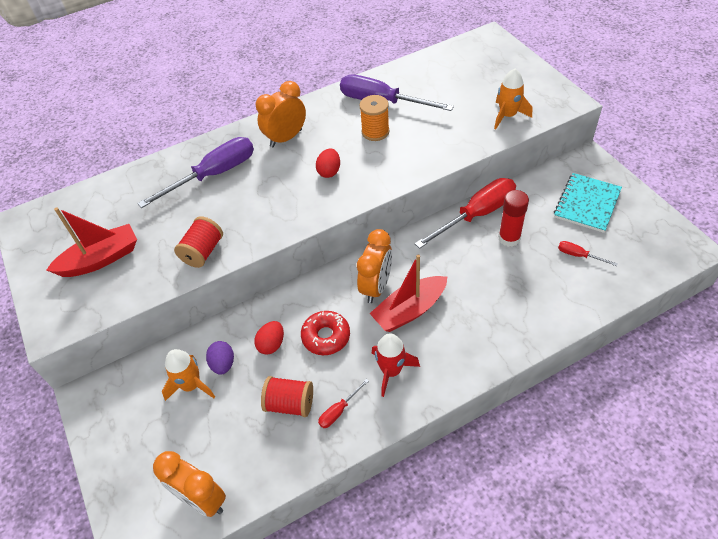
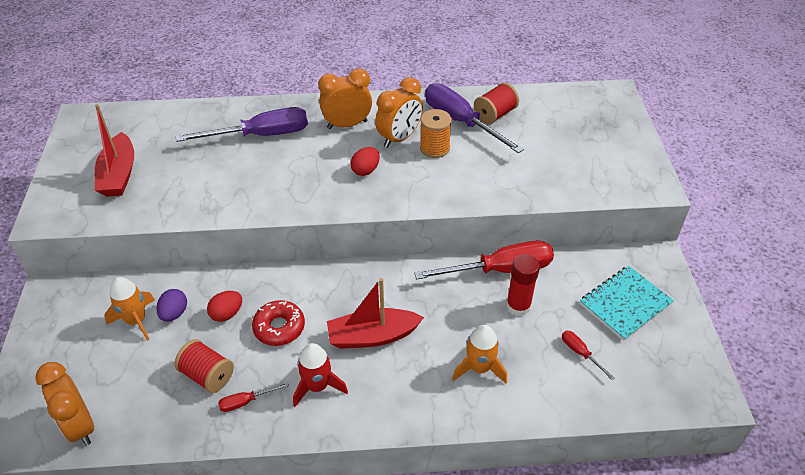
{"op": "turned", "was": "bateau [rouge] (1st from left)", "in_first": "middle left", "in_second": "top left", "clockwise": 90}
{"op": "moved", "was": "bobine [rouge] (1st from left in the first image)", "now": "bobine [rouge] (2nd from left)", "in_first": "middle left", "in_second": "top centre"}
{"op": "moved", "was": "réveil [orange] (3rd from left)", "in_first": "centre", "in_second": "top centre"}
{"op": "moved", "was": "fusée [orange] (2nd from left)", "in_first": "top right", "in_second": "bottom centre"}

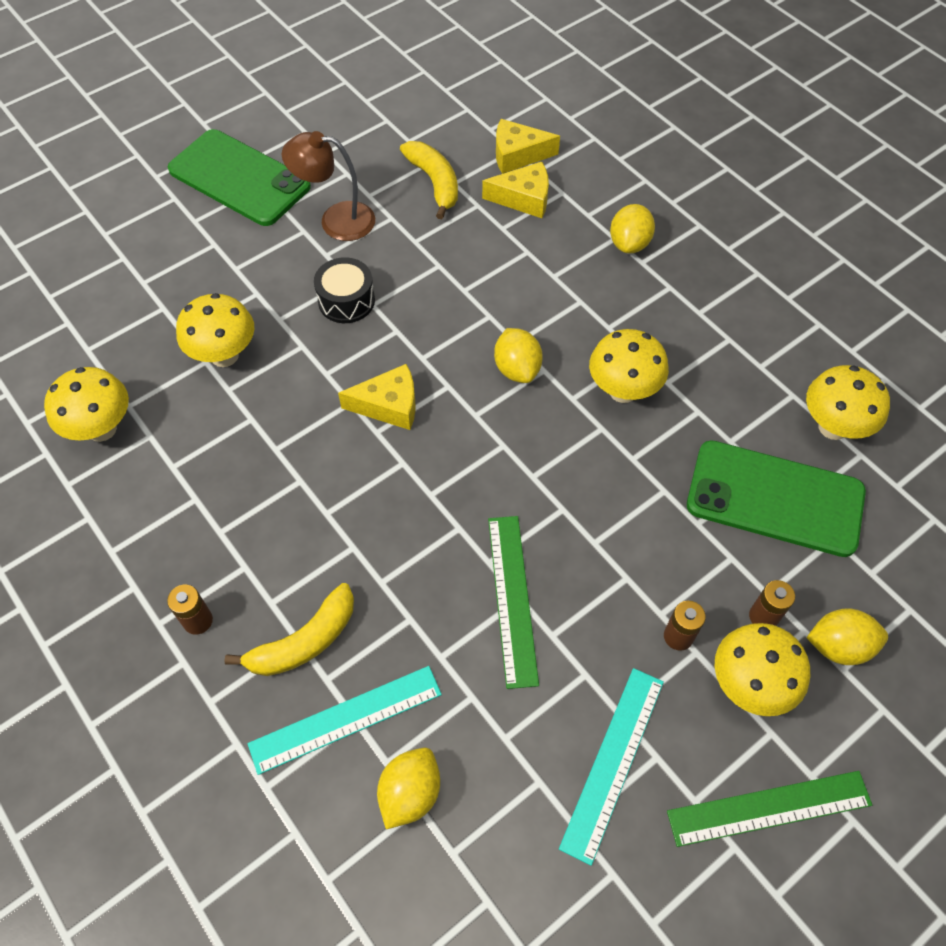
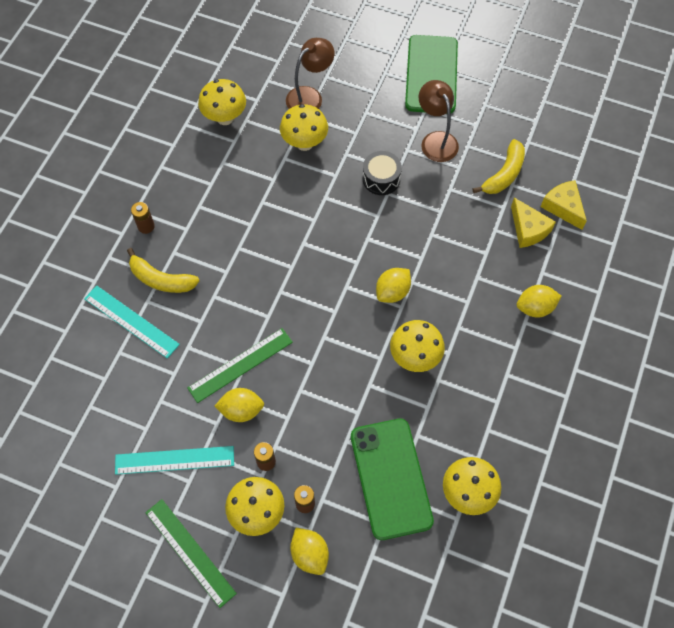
{"op": "removed", "was": "fromage [jaune] (1st from left)", "in_first": "centre"}
{"op": "moved", "was": "citron [jaune] (1st from left)", "in_first": "bottom centre", "in_second": "centre"}
{"op": "added", "now": "lampe [marron] (1st from left)", "in_second": "top centre"}

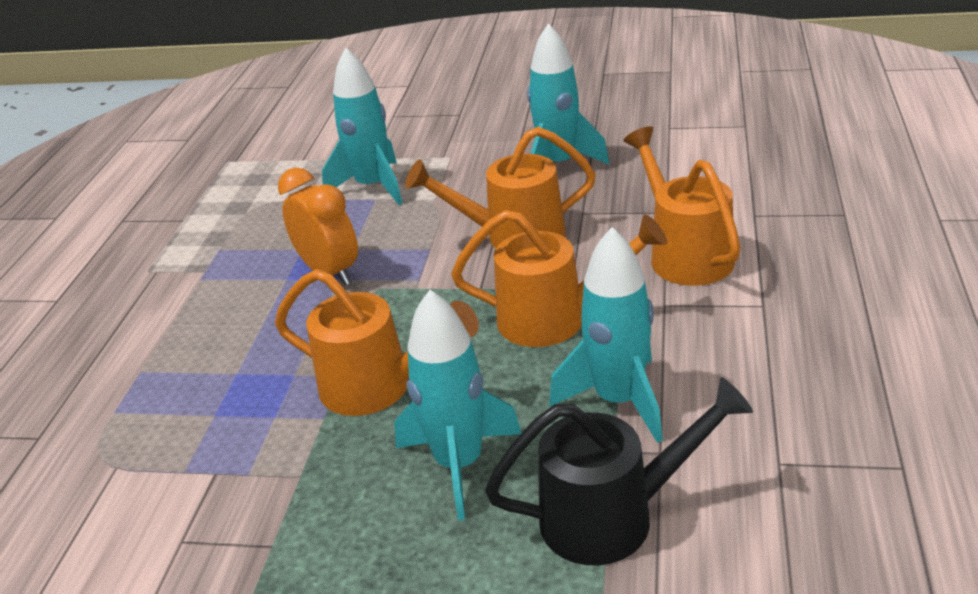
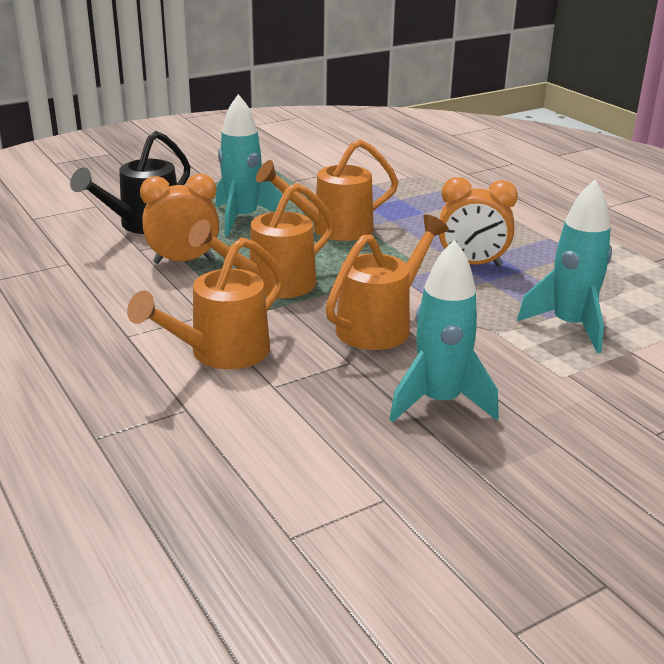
{"op": "replaced", "was": "fusée [turquoise] (4th from left)", "now": "réveil [orange] (1st from left)", "in_first": "centre", "in_second": "top left"}
{"op": "turned", "was": "arrosoir [orange] (4th from left in the first image)", "in_first": "middle right", "in_second": "middle left", "clockwise": 105}

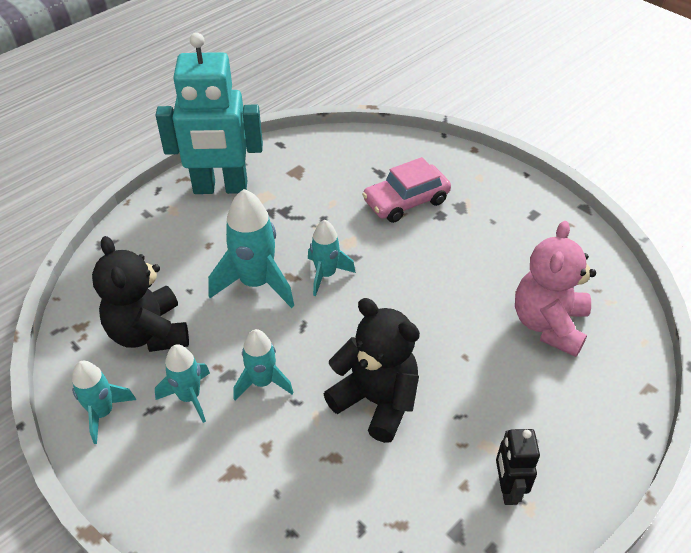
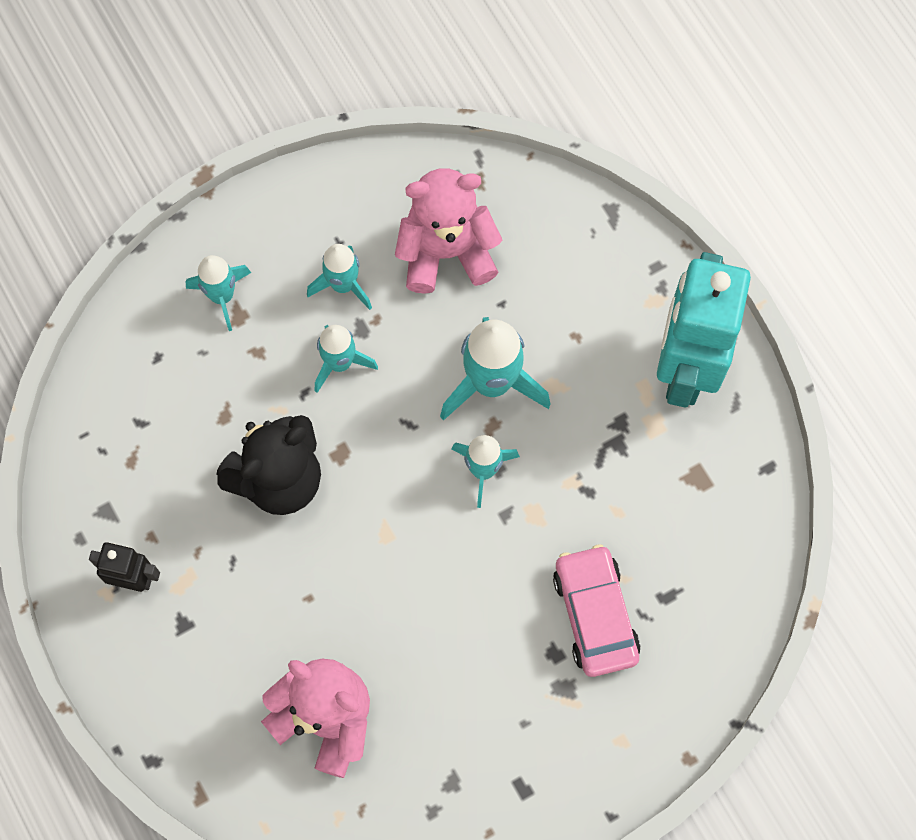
{"op": "moved", "was": "fusée [turquoise] (1st from left)", "in_first": "bottom left", "in_second": "middle left"}
{"op": "recoloured", "was": "ours en peluche [noir] (1st from left)", "now": "ours en peluche [rose] (2nd from left)", "in_first": "middle left", "in_second": "top centre"}

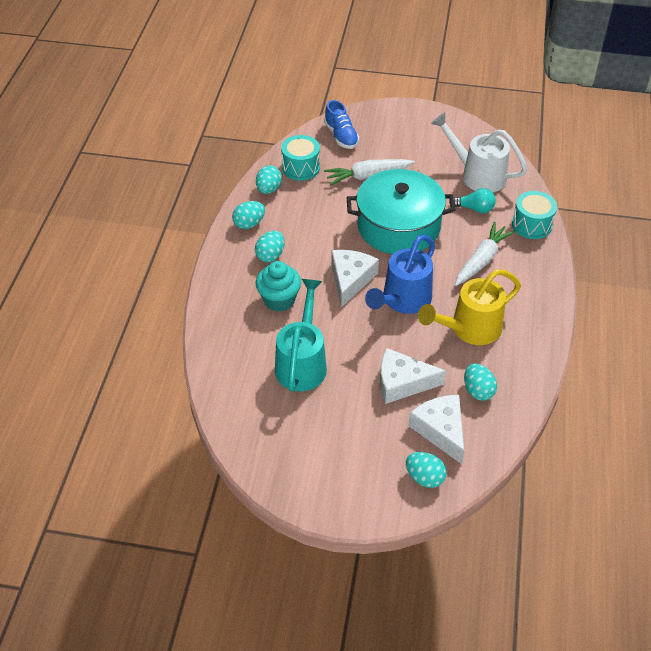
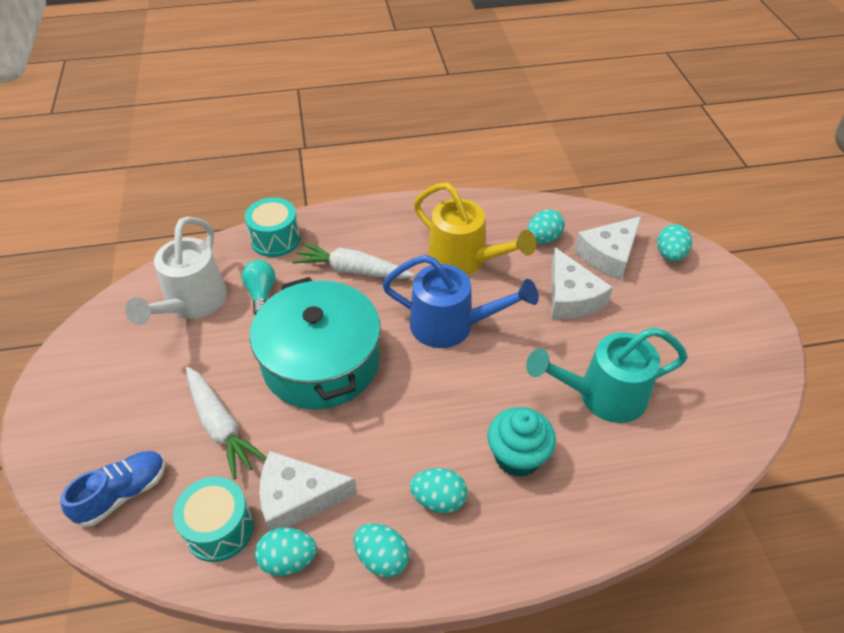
{"op": "moved", "was": "fromage [blanc] (1st from left)", "in_first": "centre", "in_second": "bottom centre"}

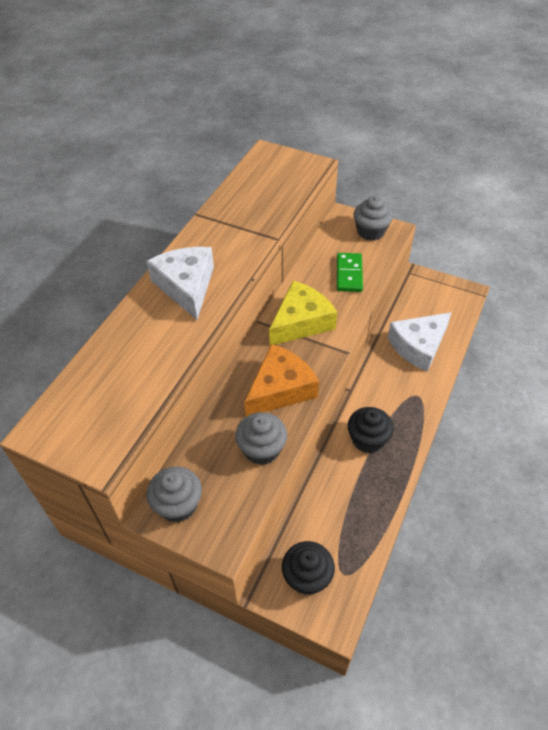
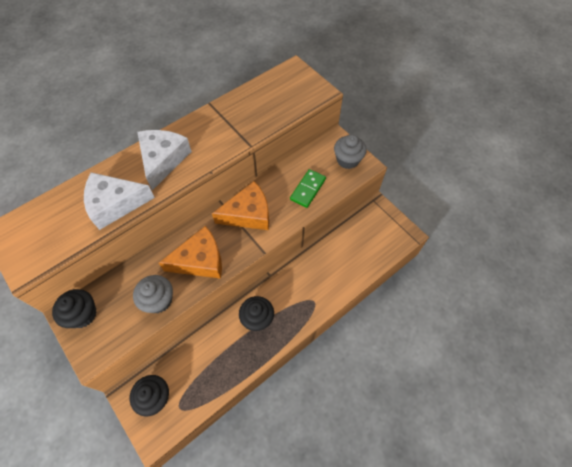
{"op": "recoloured", "was": "muffin [gris] (1st from left)", "now": "muffin [noir] (1st from left)", "in_first": "bottom left", "in_second": "middle left"}
{"op": "recoloured", "was": "fromage [jaune]", "now": "fromage [orange] (2nd from left)", "in_first": "centre", "in_second": "centre"}
{"op": "moved", "was": "fromage [blanc] (2nd from left in the first image)", "now": "fromage [blanc] (1st from left)", "in_first": "middle right", "in_second": "middle left"}

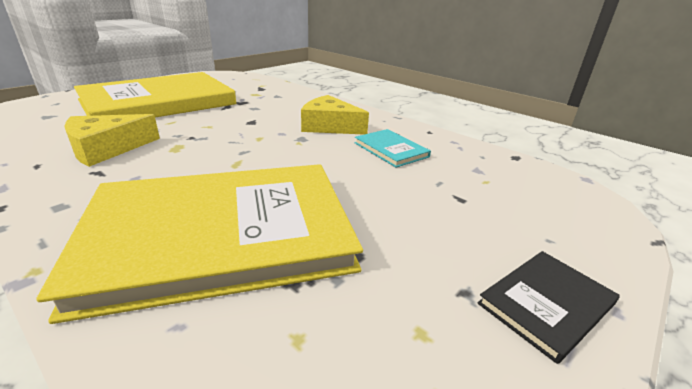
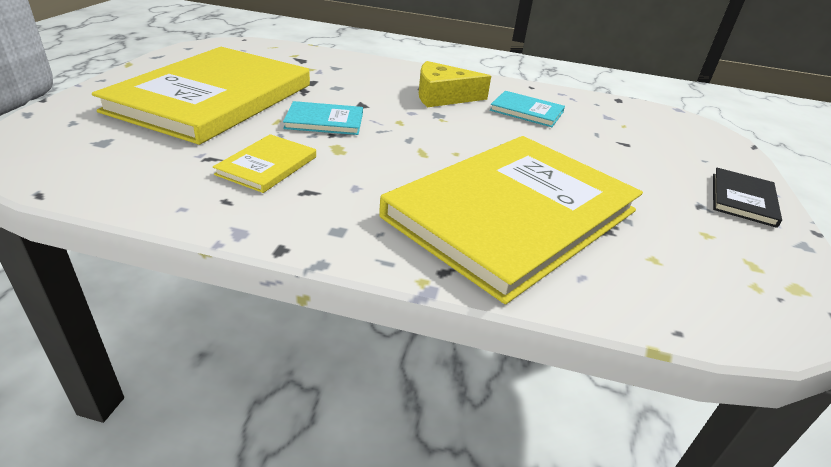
{"op": "replaced", "was": "fromage [jaune] (1st from left)", "now": "livre [jaune] (2nd from left)", "in_first": "middle left", "in_second": "middle left"}
{"op": "added", "now": "livre [turquoise] (1st from left)", "in_second": "top centre"}

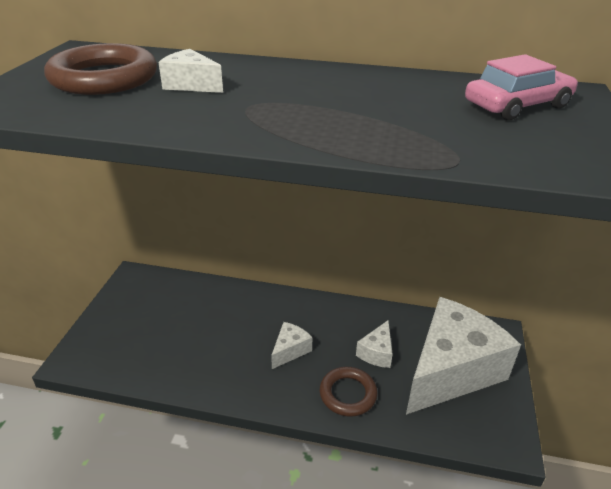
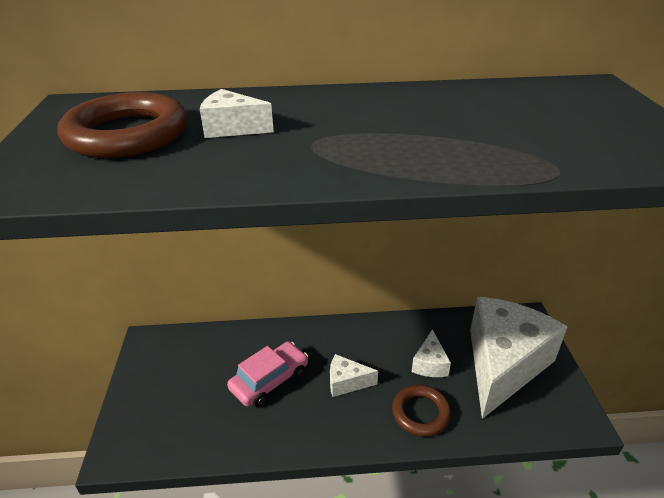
{"op": "turned", "was": "fromage [blanc] (2nd from left)", "in_first": "bottom centre", "in_second": "bottom centre", "clockwise": -105}
{"op": "moved", "was": "voiture [rose]", "in_first": "top right", "in_second": "bottom centre"}

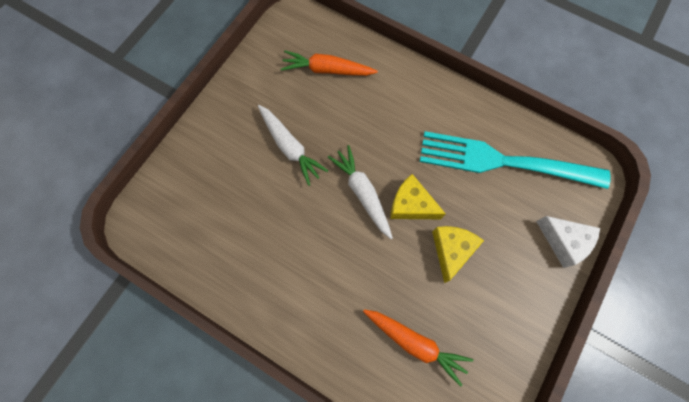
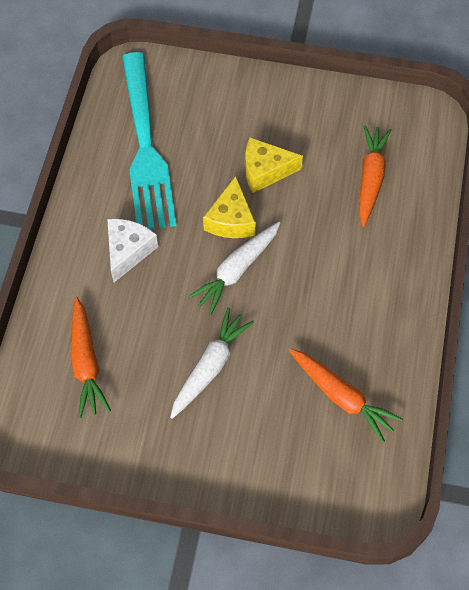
{"op": "moved", "was": "fromage [blanc]", "in_first": "middle right", "in_second": "middle left"}
{"op": "added", "now": "carotte [orange] (2nd from left)", "in_second": "bottom right"}

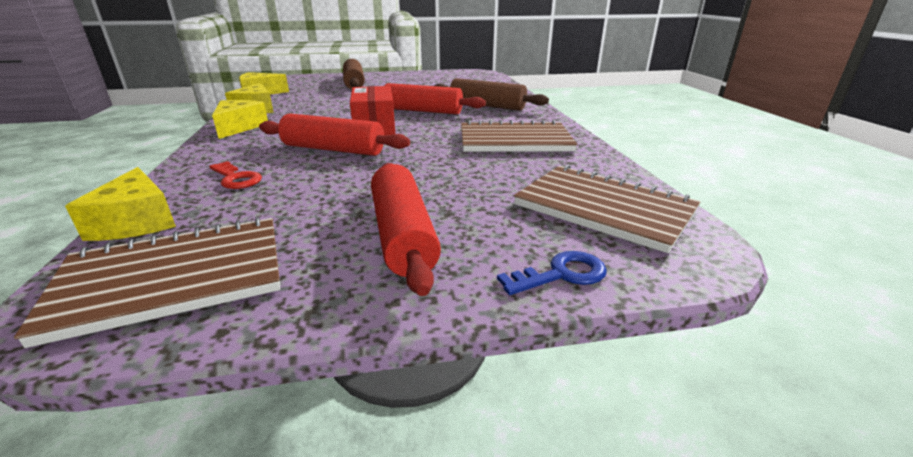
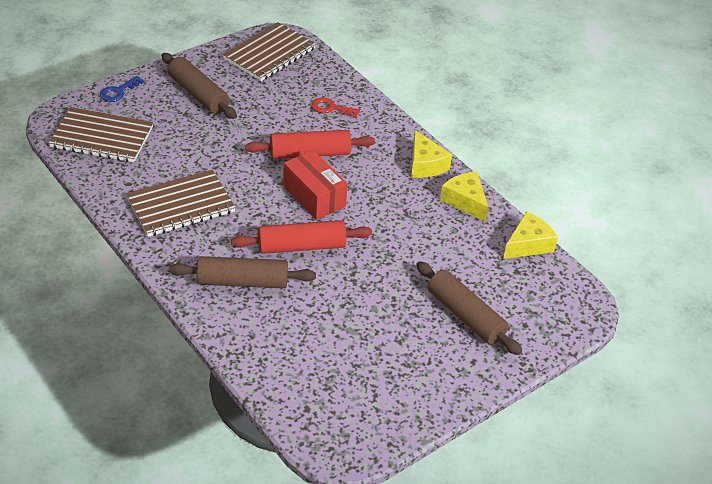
{"op": "removed", "was": "fromage [jaune] (1st from left)", "in_first": "middle left"}
{"op": "recoloured", "was": "rouleau à pâtisserie [rouge] (2nd from left)", "now": "rouleau à pâtisserie [marron] (1st from left)", "in_first": "centre", "in_second": "top left"}

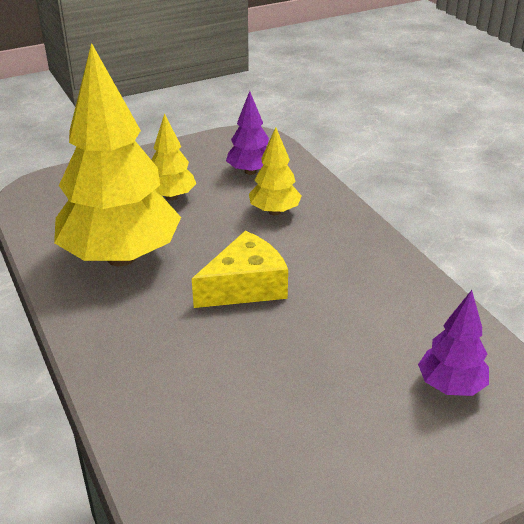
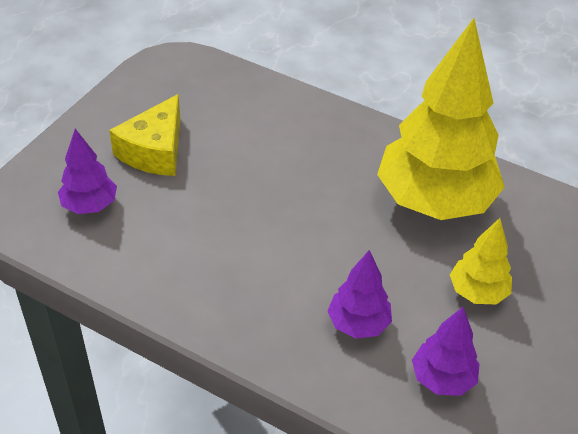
{"op": "moved", "was": "fromage [jaune]", "in_first": "centre", "in_second": "top left"}
{"op": "recoloured", "was": "arbre [jaune] (3rd from left)", "now": "arbre [violet] (2nd from left)", "in_first": "top centre", "in_second": "bottom centre"}

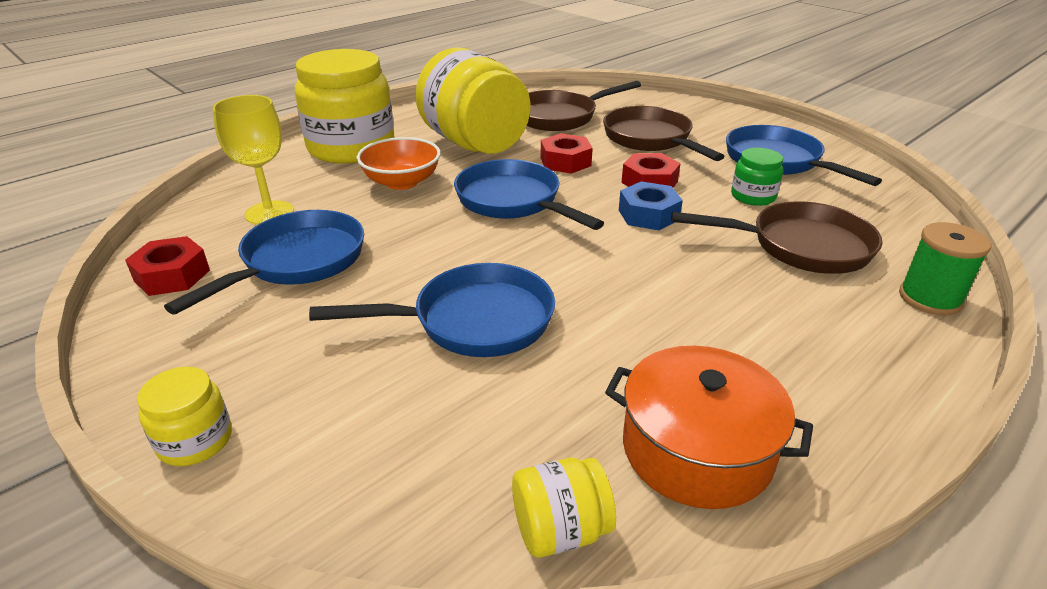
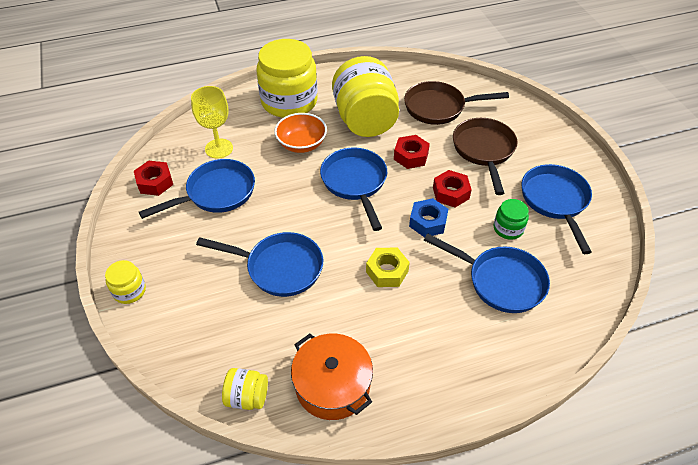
{"op": "recoloured", "was": "poêle [marron] (3rd from left)", "now": "poêle [bleu] (4th from left)", "in_first": "middle right", "in_second": "middle right"}
{"op": "removed", "was": "bobine [vert]", "in_first": "middle right"}
{"op": "added", "now": "écrou [jaune]", "in_second": "centre"}

